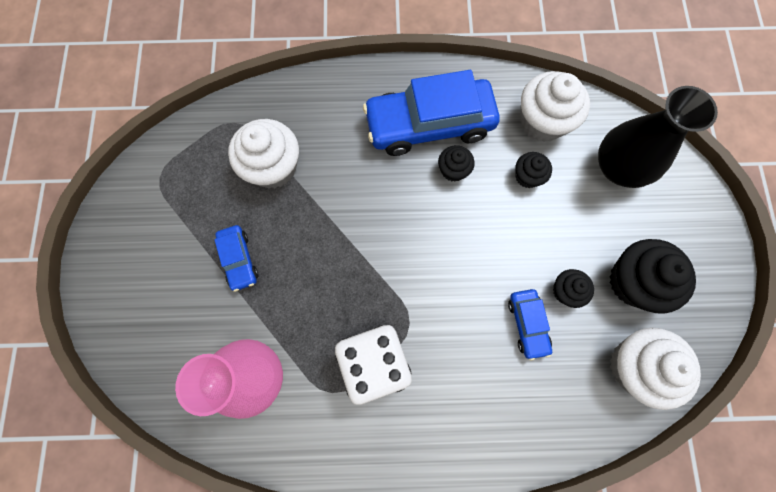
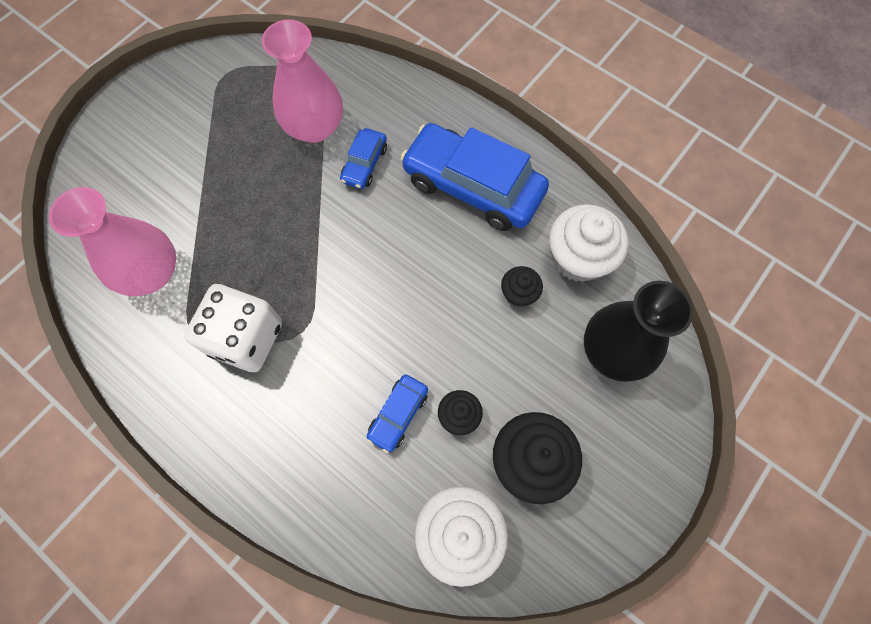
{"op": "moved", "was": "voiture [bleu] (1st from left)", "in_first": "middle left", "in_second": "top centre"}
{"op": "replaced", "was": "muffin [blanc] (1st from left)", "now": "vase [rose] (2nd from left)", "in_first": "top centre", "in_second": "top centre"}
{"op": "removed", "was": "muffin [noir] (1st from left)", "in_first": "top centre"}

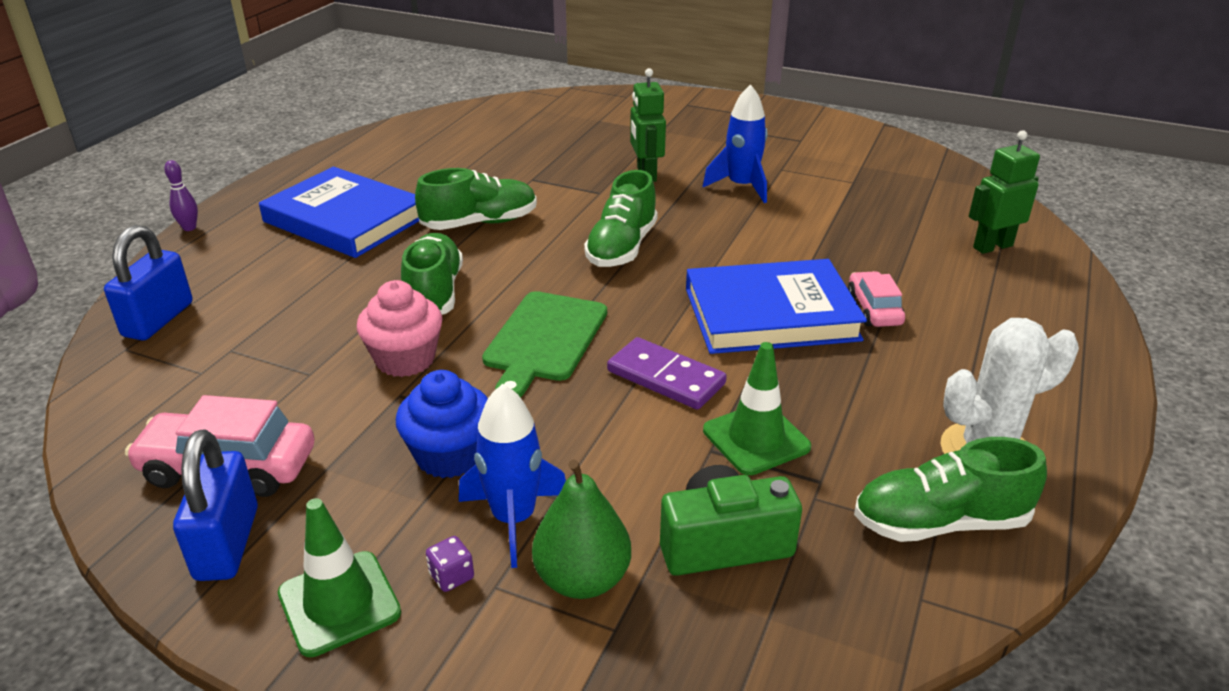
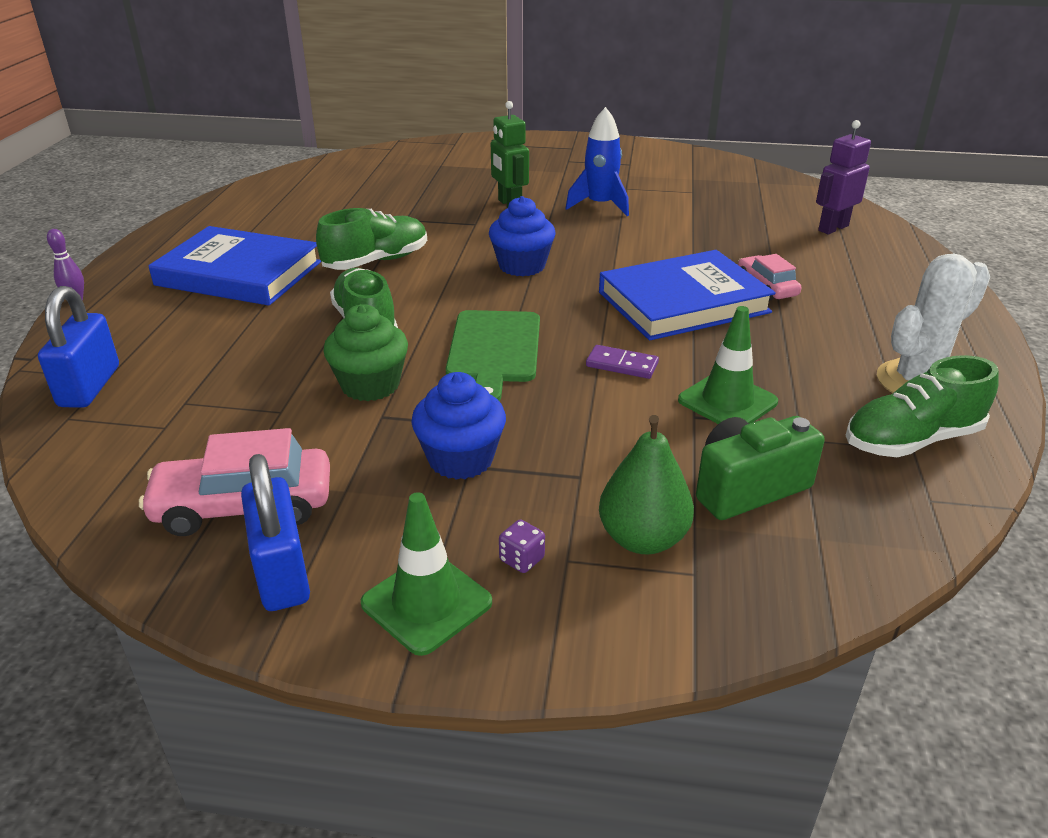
{"op": "recoloured", "was": "muffin [rose]", "now": "muffin [vert]", "in_first": "middle left", "in_second": "centre"}
{"op": "removed", "was": "fusée [bleu] (1st from left)", "in_first": "bottom centre"}
{"op": "replaced", "was": "chaussure [vert] (3rd from left)", "now": "muffin [bleu] (2nd from left)", "in_first": "top centre", "in_second": "top centre"}
{"op": "resized", "was": "domino [violet]", "in_first": "centre", "in_second": "centre", "ratio": 0.66}
{"op": "recoloured", "was": "robot [vert] (2nd from left)", "now": "robot [violet]", "in_first": "top right", "in_second": "top right"}

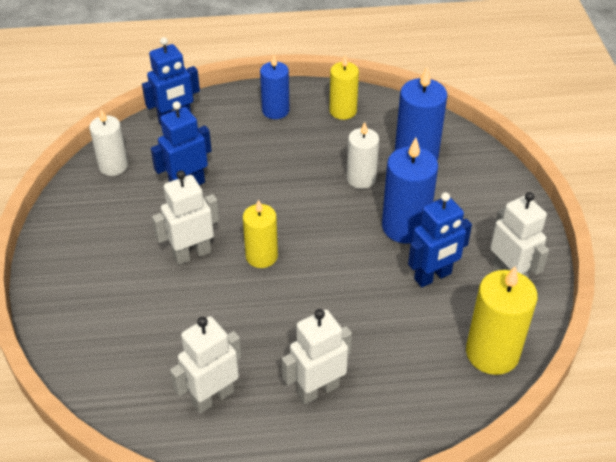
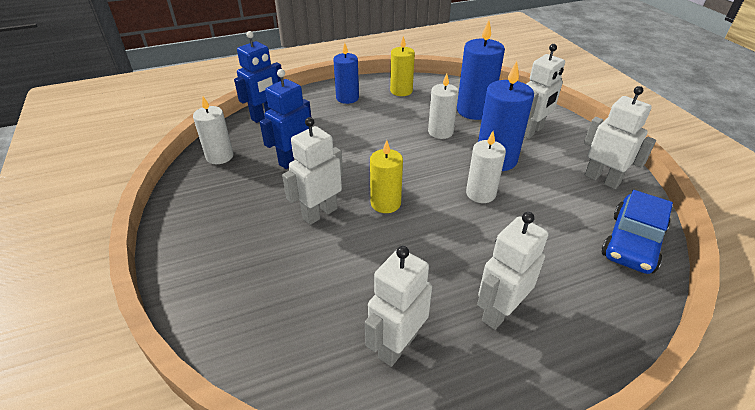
{"op": "removed", "was": "robot [bleu] (3rd from left)", "in_first": "middle right"}
{"op": "replaced", "was": "bougie [jaune] (3rd from left)", "now": "voiture [bleu]", "in_first": "bottom right", "in_second": "middle right"}
{"op": "added", "now": "bougie [blanc] (3rd from left)", "in_second": "centre"}
{"op": "added", "now": "robot [blanc] (4th from left)", "in_second": "top right"}

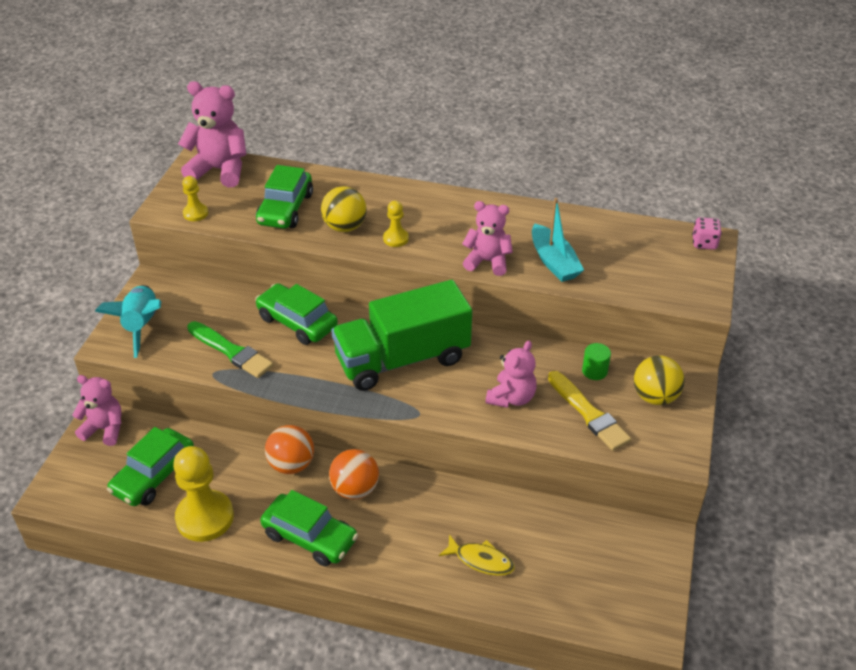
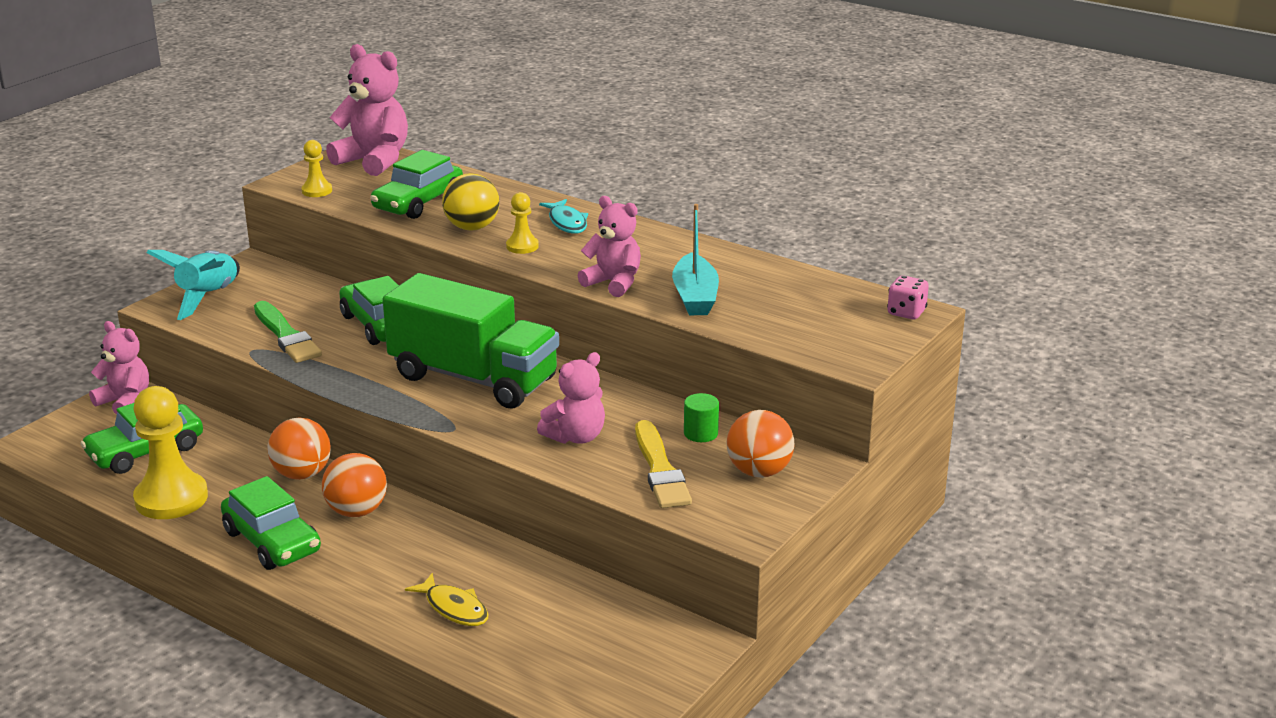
{"op": "turned", "was": "camion [vert]", "in_first": "centre", "in_second": "centre", "clockwise": -150}
{"op": "recoloured", "was": "balle [jaune] (2nd from left)", "now": "balle [orange] (3rd from left)", "in_first": "middle right", "in_second": "centre"}
{"op": "added", "now": "poisson [turquoise]", "in_second": "top centre"}

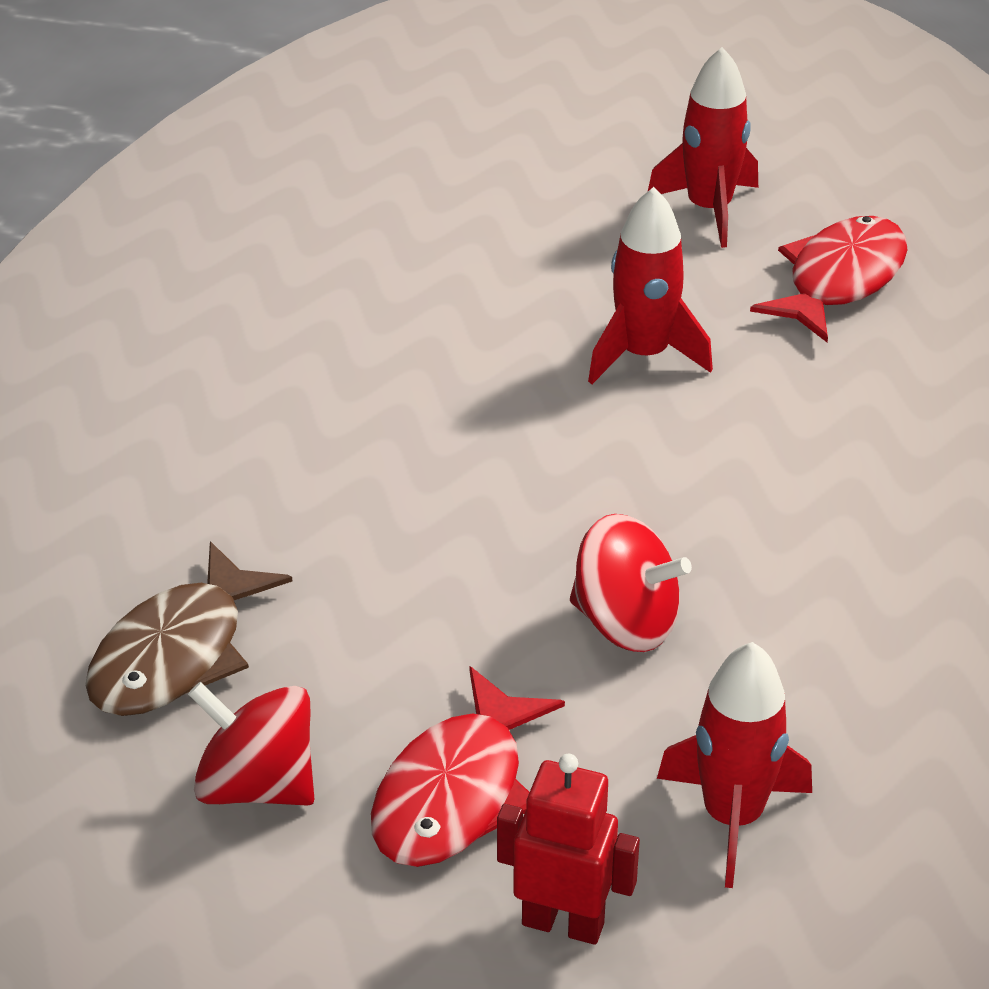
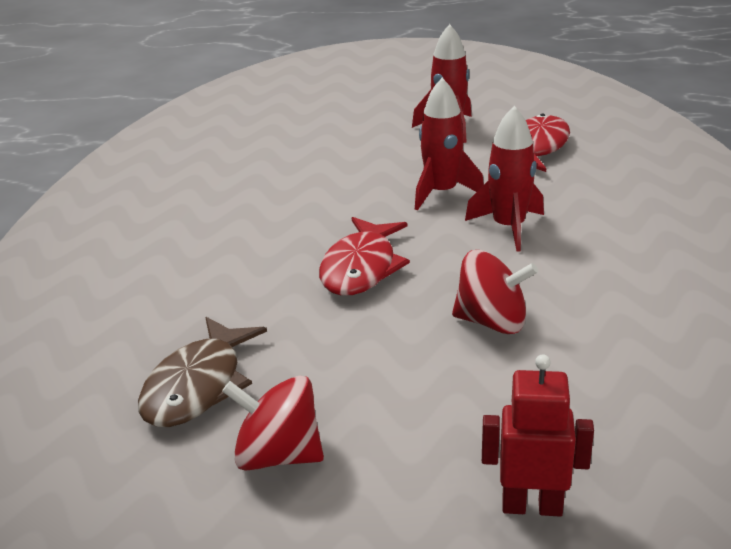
{"op": "moved", "was": "poisson [rouge] (1st from left)", "in_first": "bottom centre", "in_second": "centre"}
{"op": "moved", "was": "fusée [rouge] (3rd from left)", "in_first": "bottom right", "in_second": "top right"}

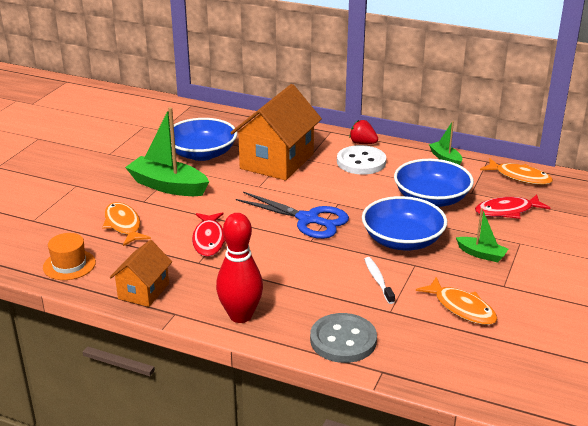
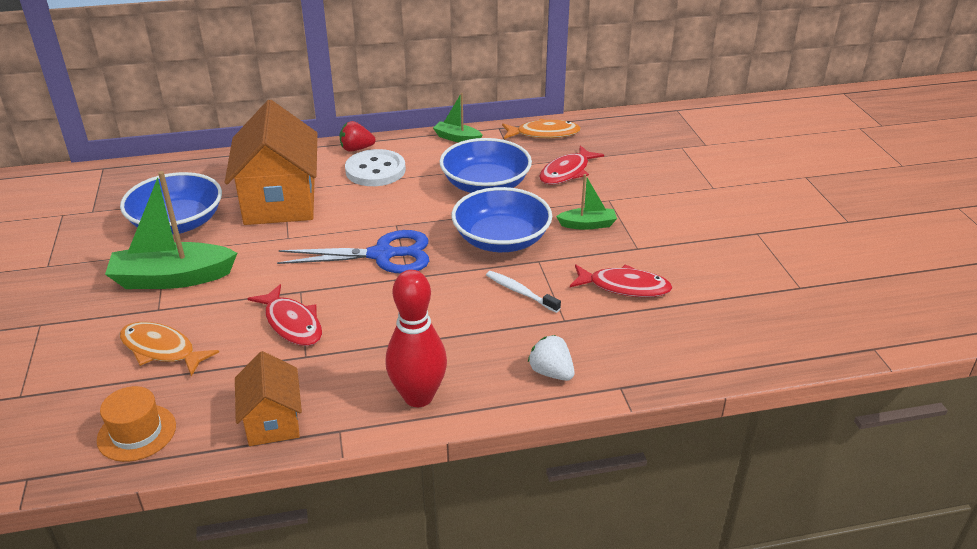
{"op": "replaced", "was": "bouton [gris]", "now": "fraise [blanc]", "in_first": "bottom centre", "in_second": "centre"}
{"op": "recoloured", "was": "poisson [orange] (2nd from left)", "now": "poisson [rouge] (3rd from left)", "in_first": "bottom right", "in_second": "centre"}

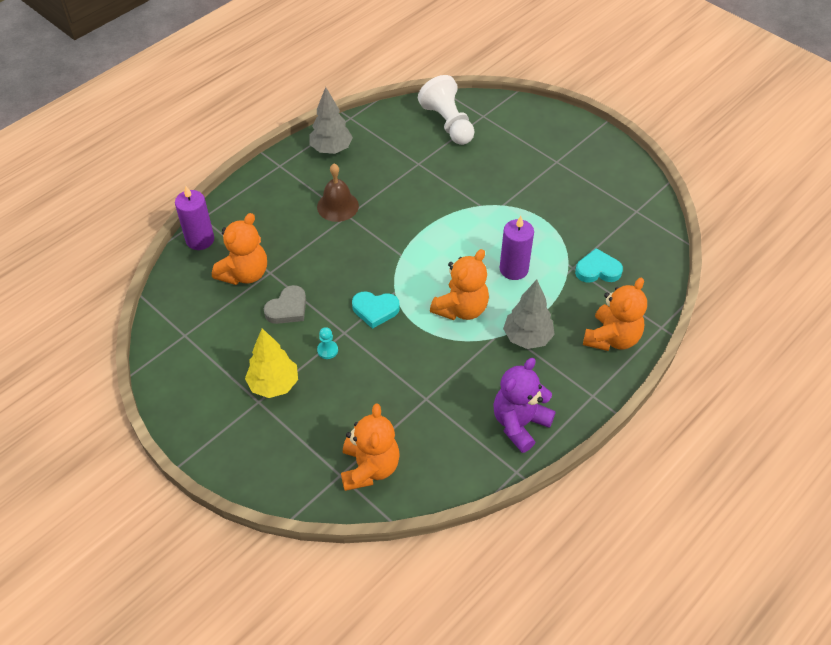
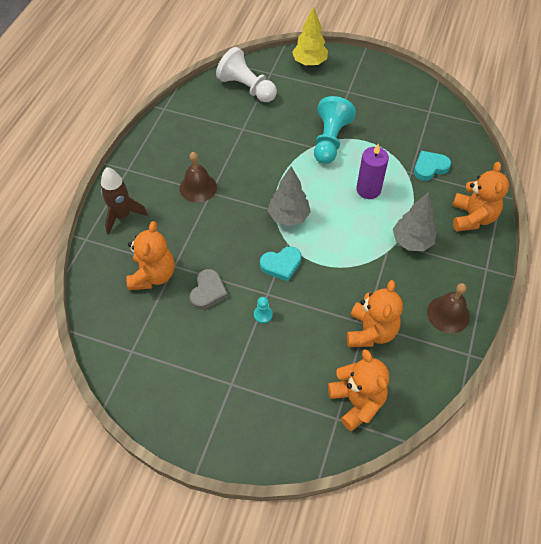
{"op": "removed", "was": "bougie [violet] (1st from left)", "in_first": "middle left"}
{"op": "moved", "was": "arbre [jaune]", "in_first": "middle left", "in_second": "top centre"}
{"op": "moved", "was": "arbre [gris] (1st from left)", "in_first": "top centre", "in_second": "centre"}
{"op": "moved", "was": "ours en peluche [orange] (3rd from left)", "in_first": "centre", "in_second": "middle right"}
{"op": "replaced", "was": "ours en peluche [violet]", "now": "cloche [marron] (2nd from left)", "in_first": "centre", "in_second": "middle right"}
{"op": "added", "now": "fusée [marron]", "in_second": "middle left"}
{"op": "added", "now": "pion [turquoise] (2nd from left)", "in_second": "top centre"}

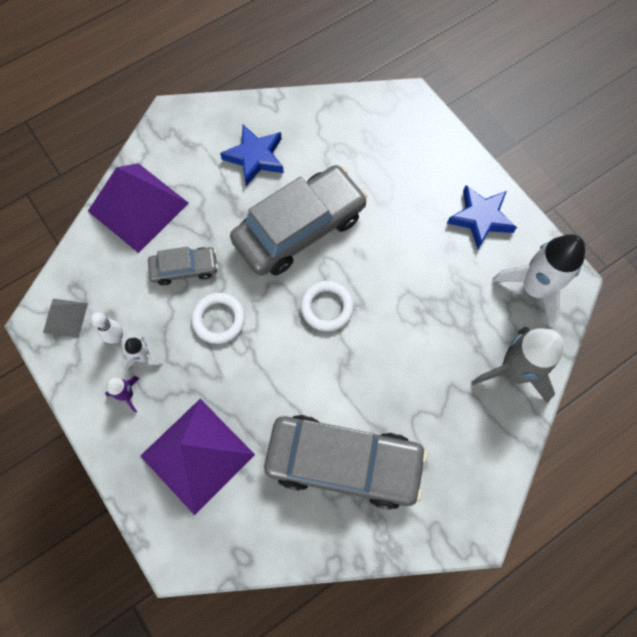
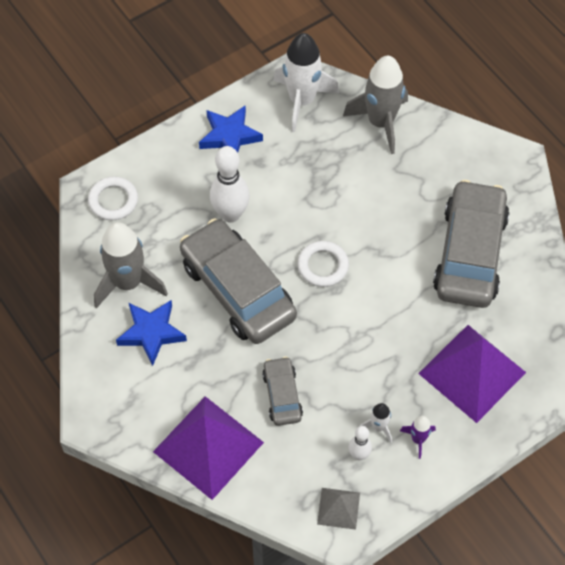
{"op": "moved", "was": "anneau [blanc] (1st from left)", "in_first": "centre", "in_second": "middle left"}
{"op": "added", "now": "fusée [gris] (1st from left)", "in_second": "middle left"}
{"op": "added", "now": "quille [blanc] (1st from left)", "in_second": "top centre"}

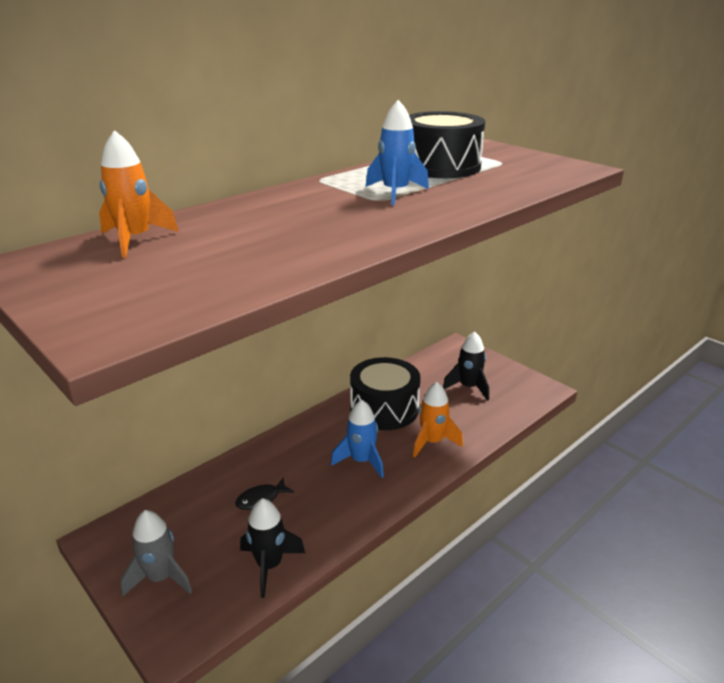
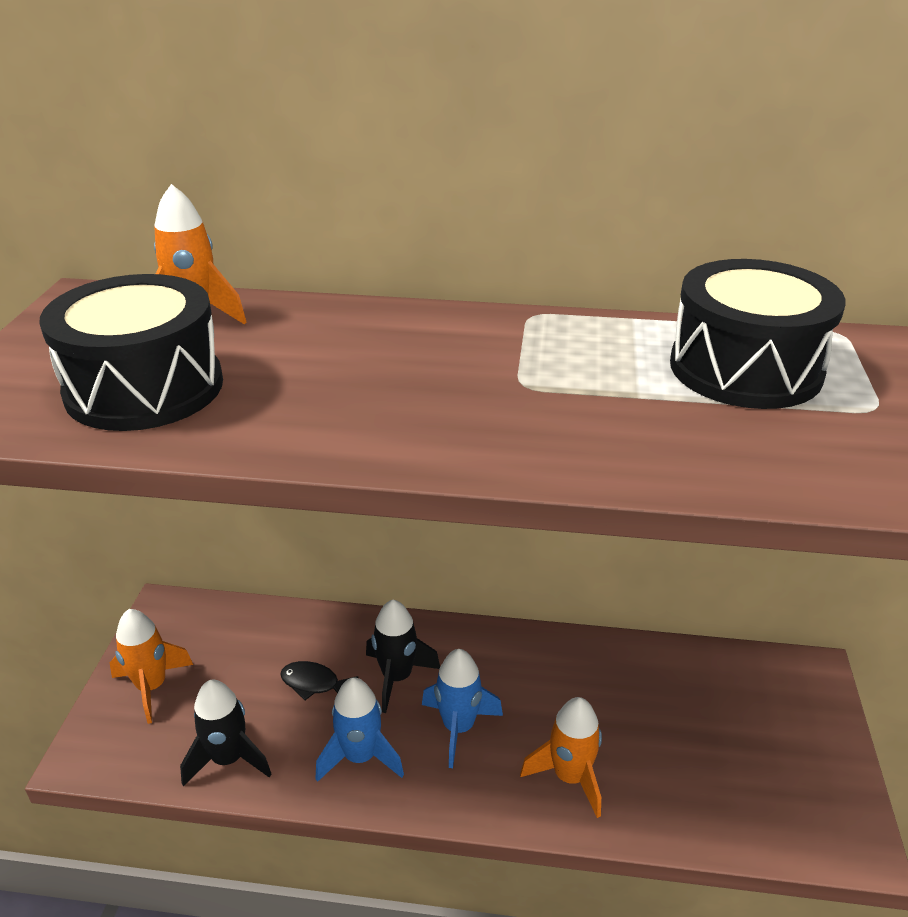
{"op": "recoloured", "was": "fusée [gris]", "now": "fusée [orange] (1st from left)", "in_first": "bottom left", "in_second": "bottom left"}
{"op": "moved", "was": "tambour [noir] (1st from left)", "in_first": "centre", "in_second": "middle left"}
{"op": "moved", "was": "fusée [bleu] (2nd from left in the first image)", "now": "fusée [bleu] (1st from left)", "in_first": "top centre", "in_second": "bottom centre"}
{"op": "moved", "was": "fusée [noir] (2nd from left)", "in_first": "centre", "in_second": "bottom centre"}

